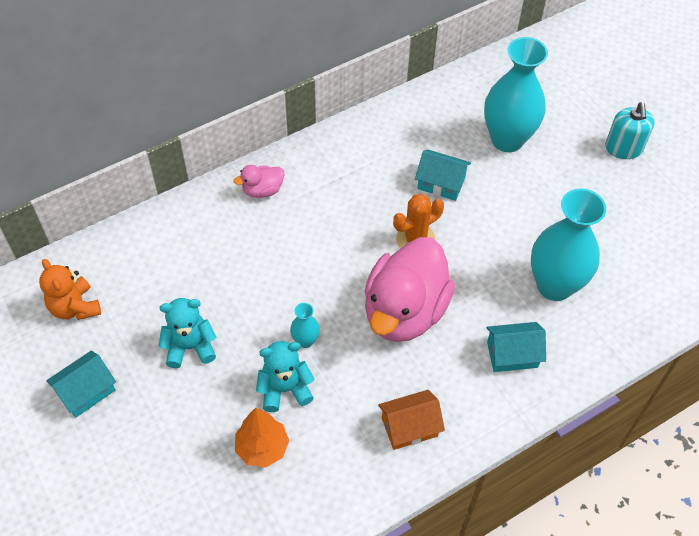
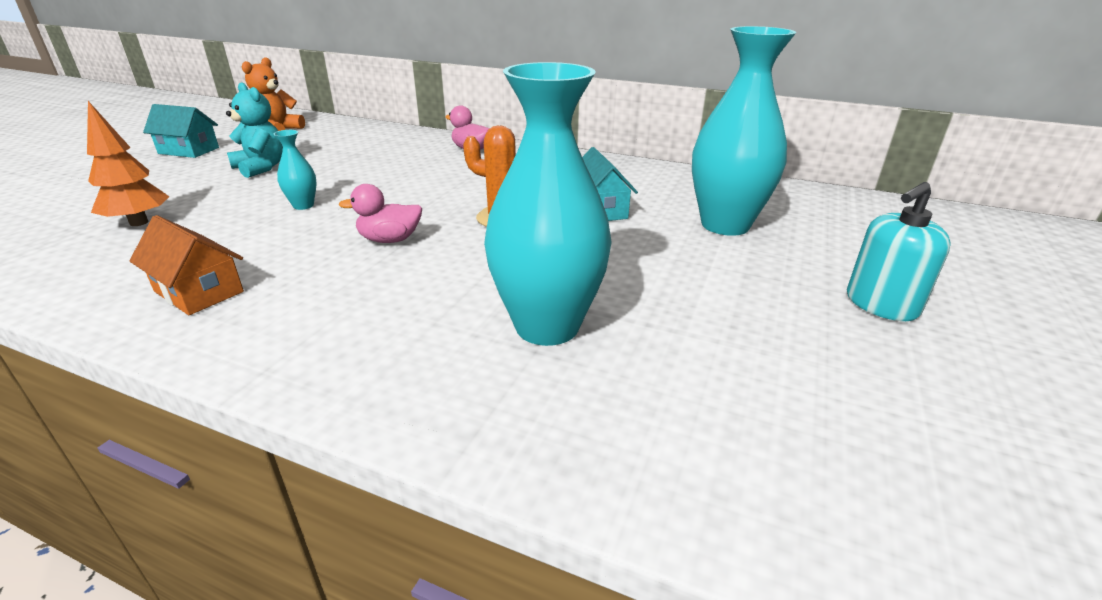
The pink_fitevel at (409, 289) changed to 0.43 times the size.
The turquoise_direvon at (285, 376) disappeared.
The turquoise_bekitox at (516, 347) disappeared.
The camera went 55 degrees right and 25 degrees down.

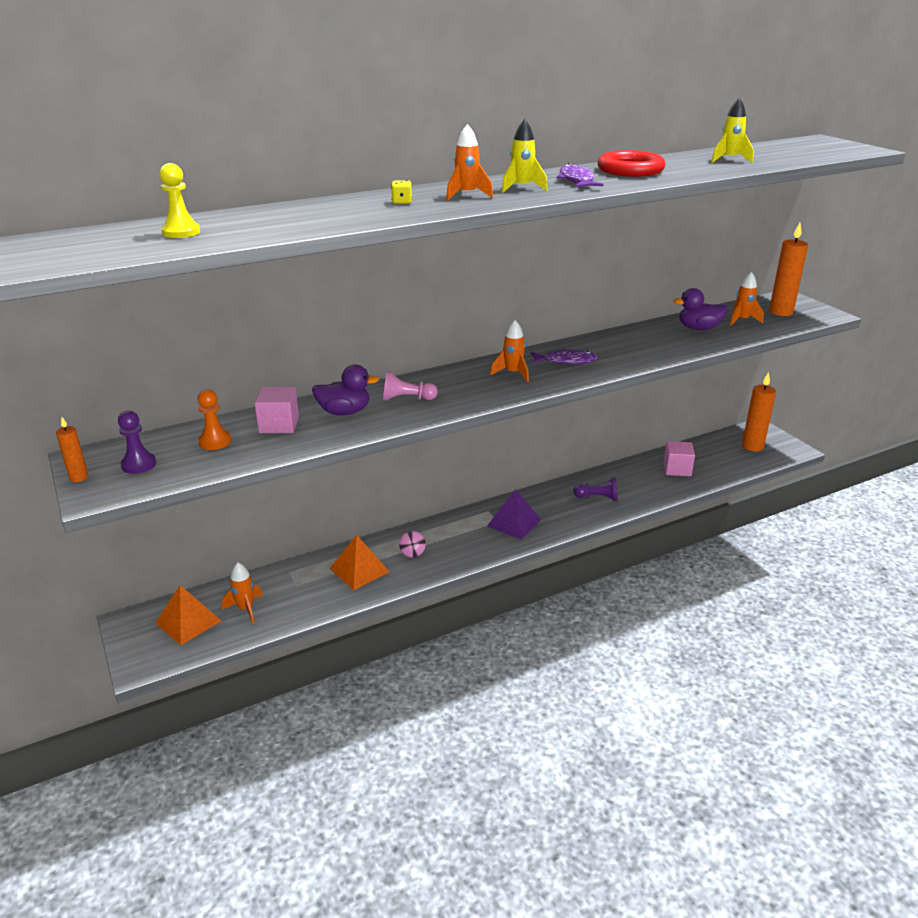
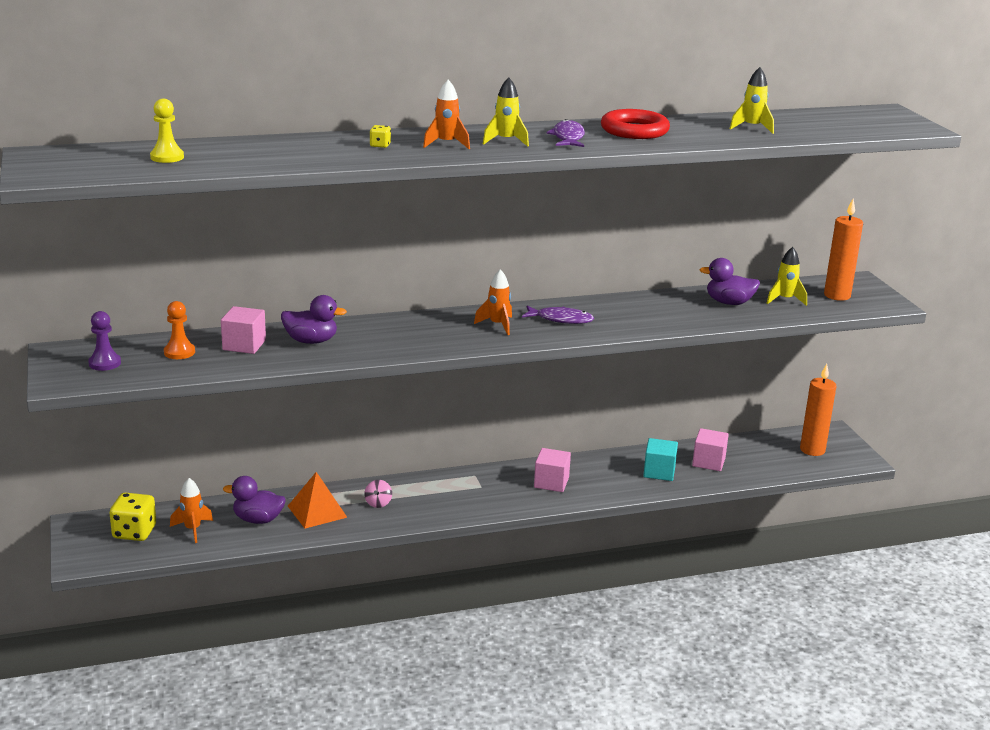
The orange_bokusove at (188, 615) was replaced by the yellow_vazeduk at (133, 517).
The purple_fitevel at (254, 500) appeared.
The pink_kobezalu at (552, 470) appeared.
The turquoise_kobezalu at (660, 459) appeared.
The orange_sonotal at (747, 299) became the yellow_sonotal at (787, 276).
The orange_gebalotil at (72, 449) disappeared.
The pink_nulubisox at (410, 386) disappeared.
The purple_bokusove at (514, 514) disappeared.
The purple_nulubisox at (595, 489) disappeared.
The camera went 10 degrees right and 5 degrees down.

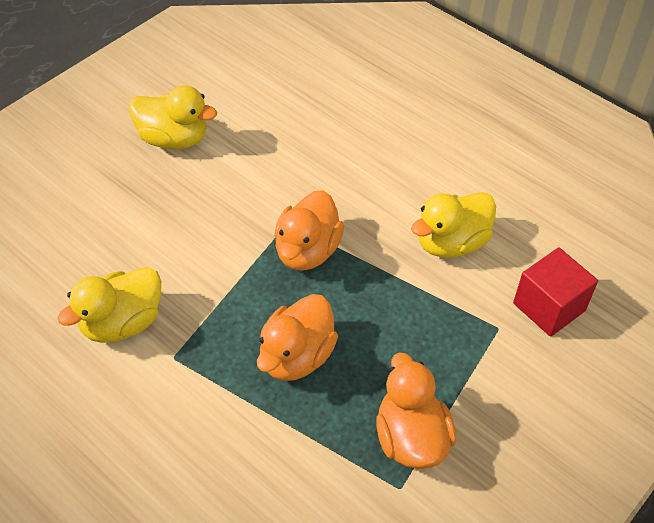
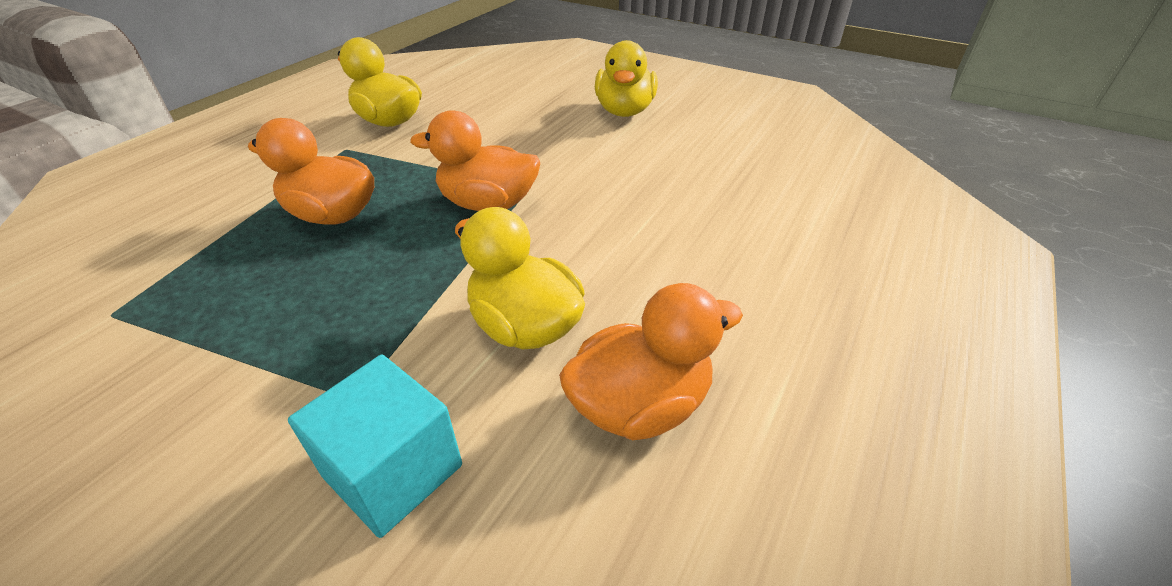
The red_kobezalu at (555, 292) became the turquoise_kobezalu at (375, 446).
The orange_fitevel moved from (416, 410) to (651, 361).
The camera went 80 degrees right and 10 degrees down.

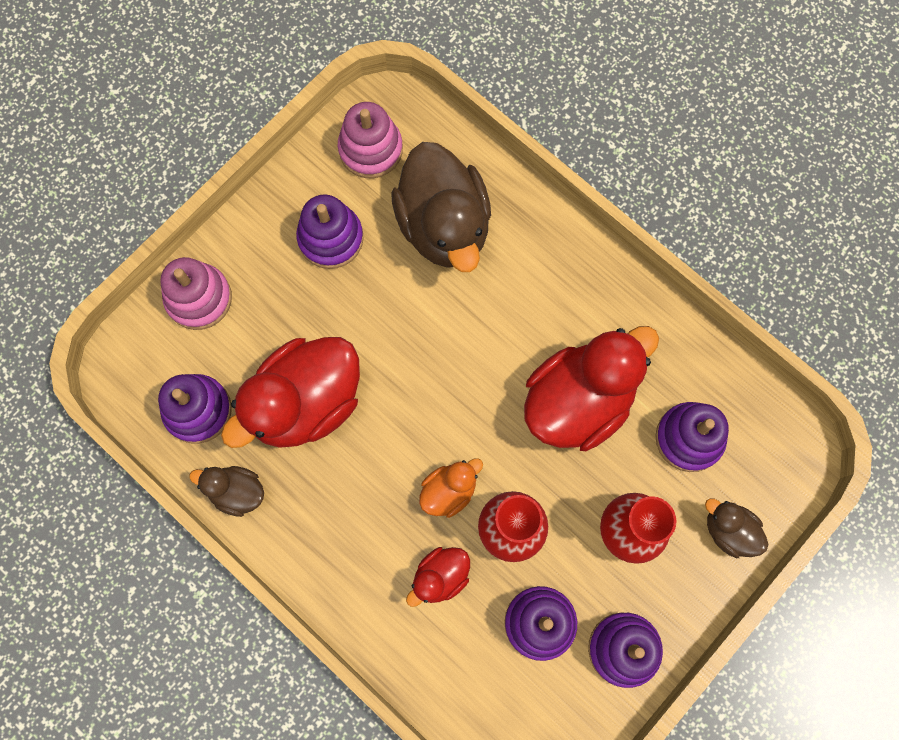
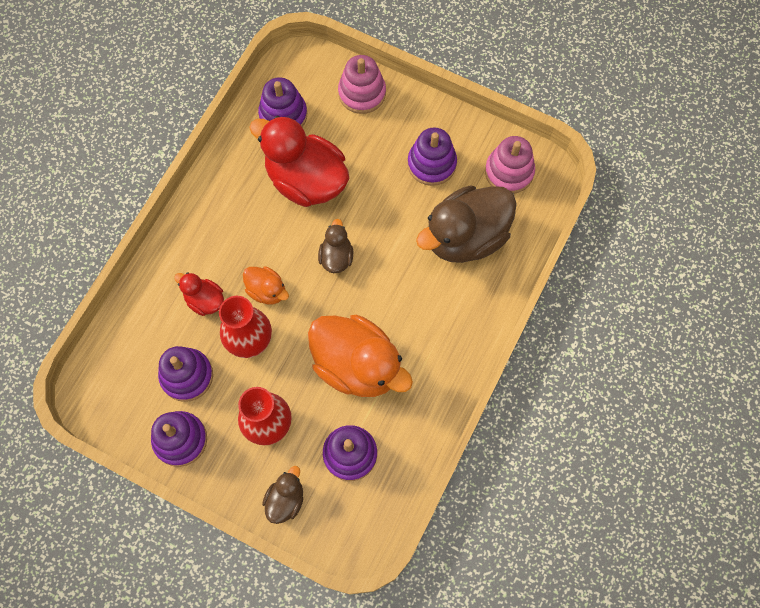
The red_fitevel at (591, 388) became the orange_fitevel at (360, 356).
The brown_fitevel moved from (226, 491) to (335, 246).
The camera went 75 degrees right and 5 degrees down.

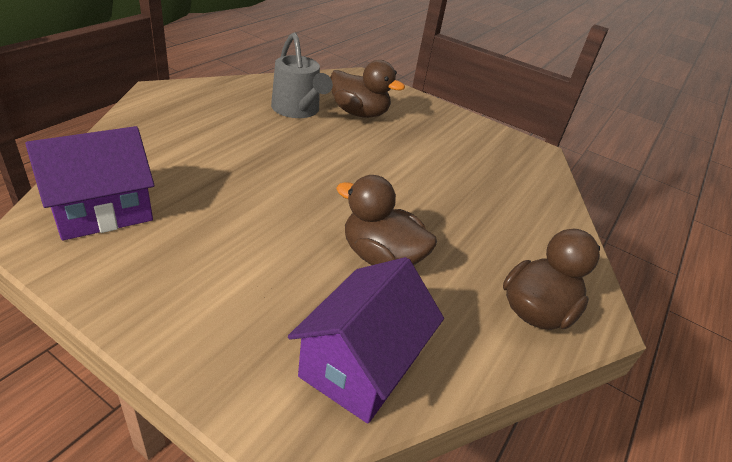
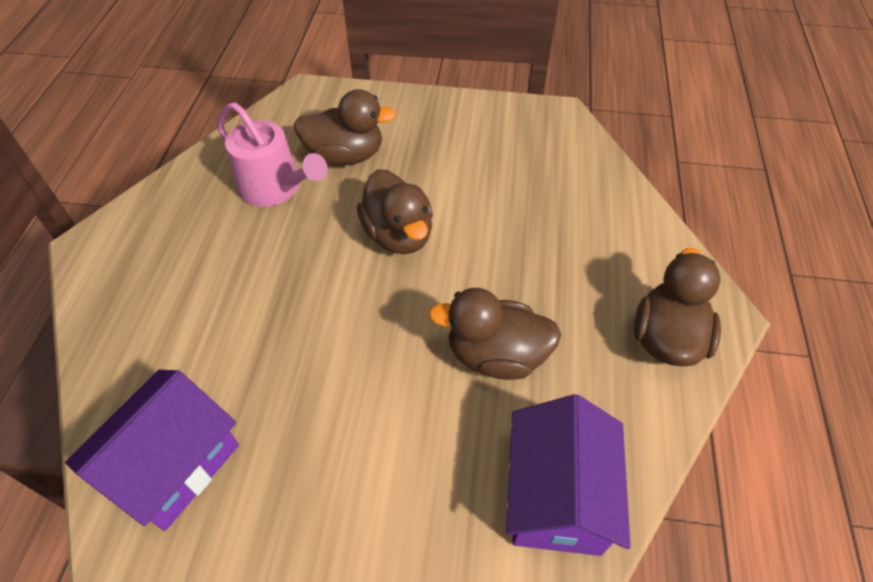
The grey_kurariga at (302, 75) became the pink_kurariga at (272, 154).
The brown_fitevel at (395, 211) appeared.
The camera went 20 degrees left and 15 degrees up.

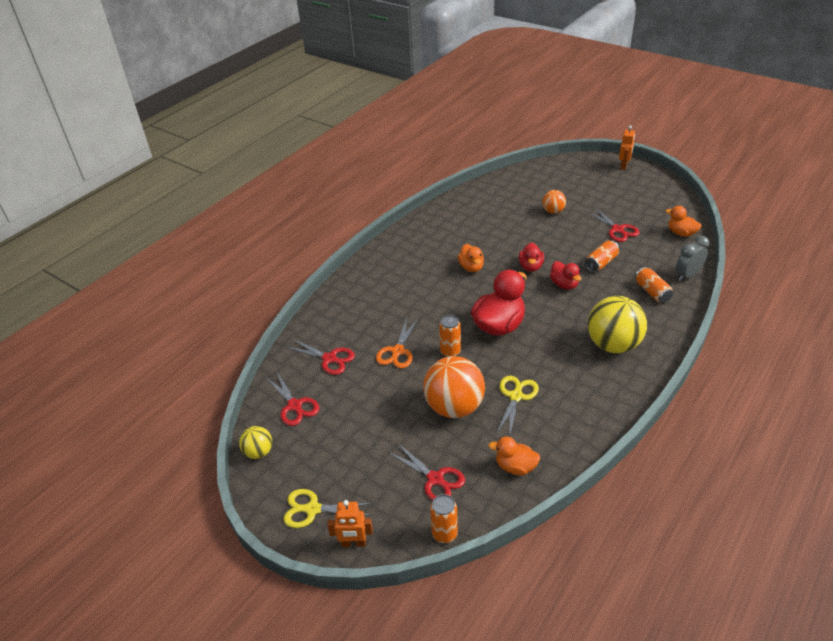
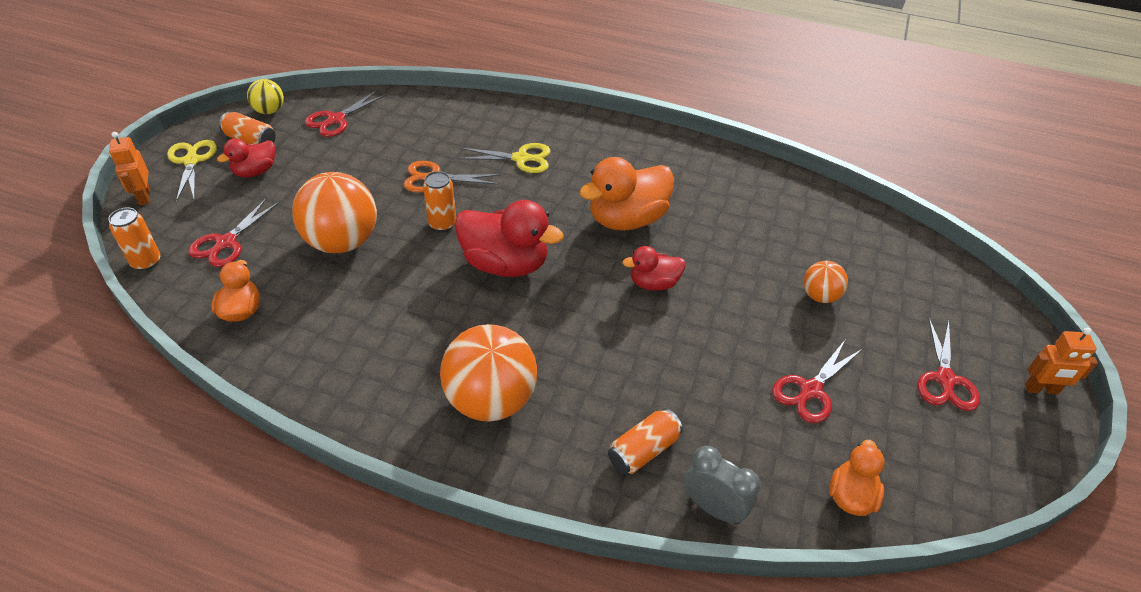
The red_fitevel moved from (565, 275) to (246, 158).
The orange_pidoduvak moved from (602, 256) to (247, 128).
The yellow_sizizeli at (617, 324) became the orange_sizizeli at (488, 373).
The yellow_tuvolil moved from (517, 405) to (504, 158).
The orange_fitevel at (471, 258) changed to 1.78 times the size.
The red_tuvolil moved from (320, 357) to (949, 364).
The camera went 70 degrees right and 5 degrees up.

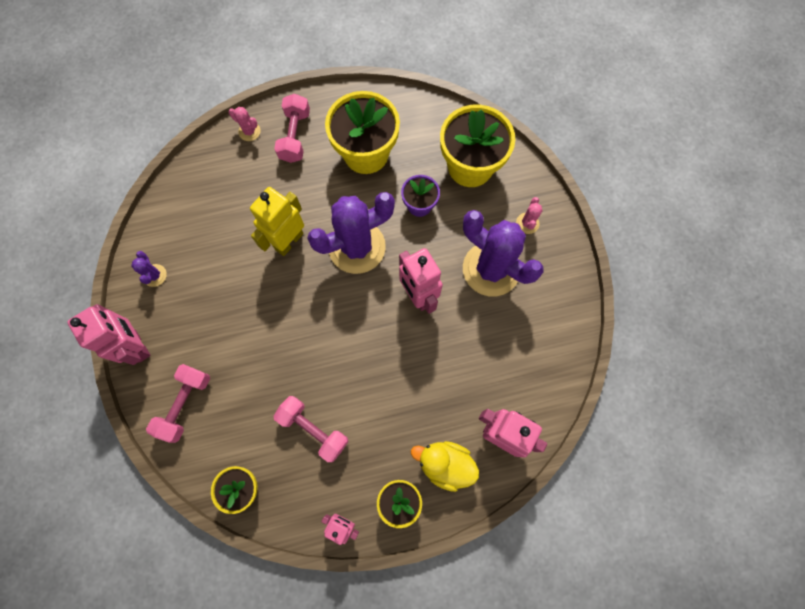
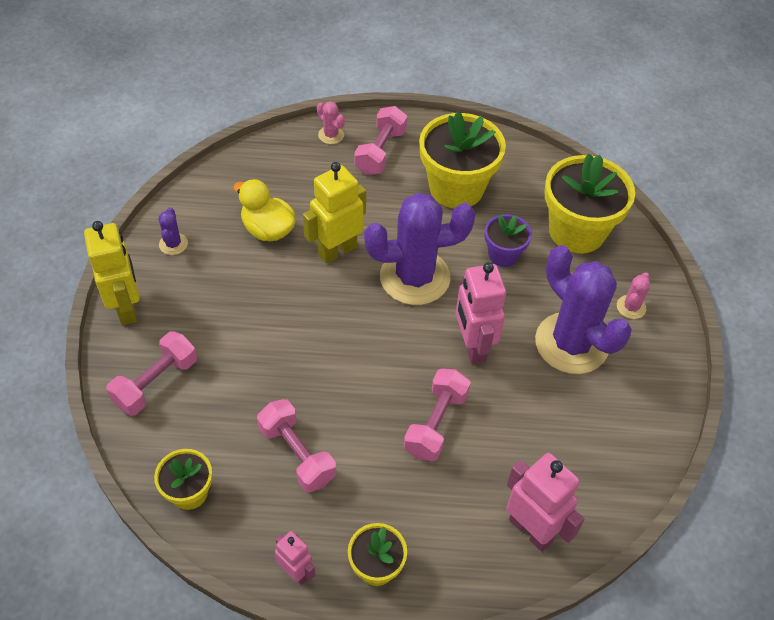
The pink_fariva at (109, 334) became the yellow_fariva at (111, 273).
The yellow_fitevel moved from (445, 466) to (264, 210).
The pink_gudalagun at (437, 415) appeared.
The camera went 15 degrees right and 20 degrees down.

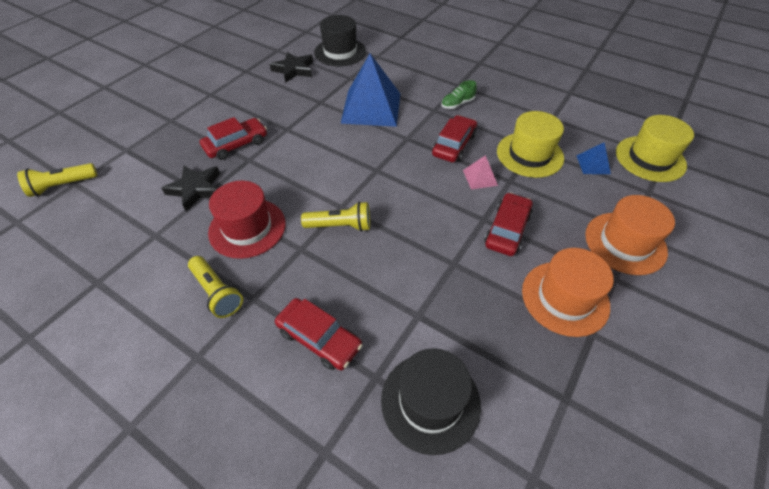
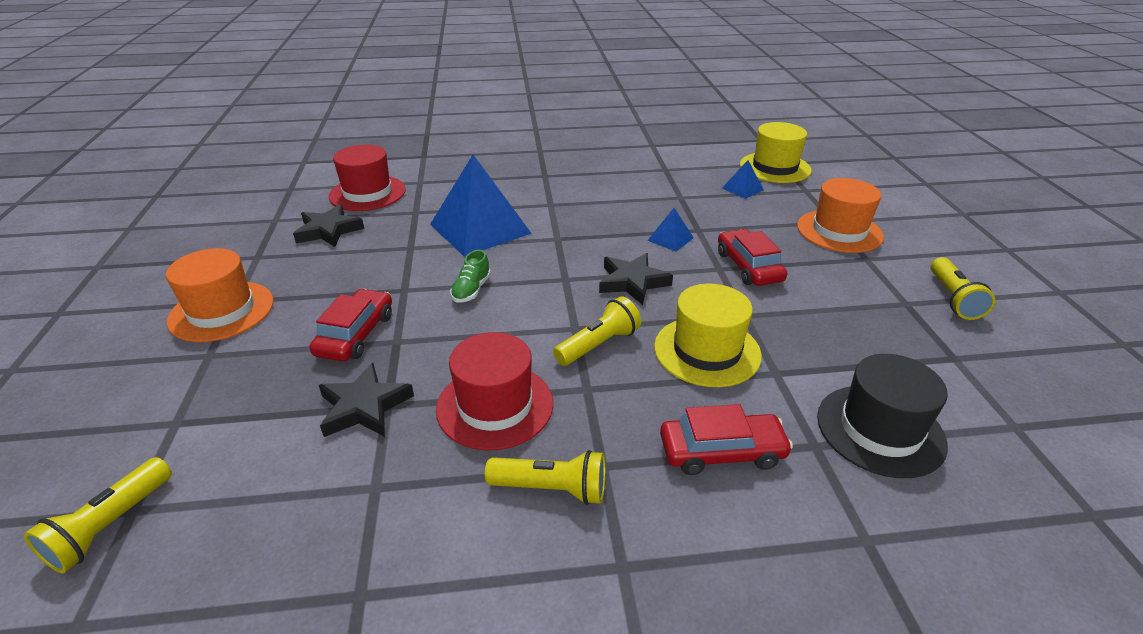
The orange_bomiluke moved from (568, 292) to (220, 295).
The black_bomiluke at (340, 40) became the red_bomiluke at (367, 178).
The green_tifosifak moved from (459, 94) to (470, 276).
The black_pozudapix at (636, 279) appeared.
The pink_bokusove at (480, 172) became the blue_bokusove at (670, 230).
The yellow_bomiluke moved from (530, 144) to (708, 335).
The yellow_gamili at (963, 288) appeared.
The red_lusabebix at (454, 138) disappeared.
The camera went 40 degrees left and 15 degrees down.

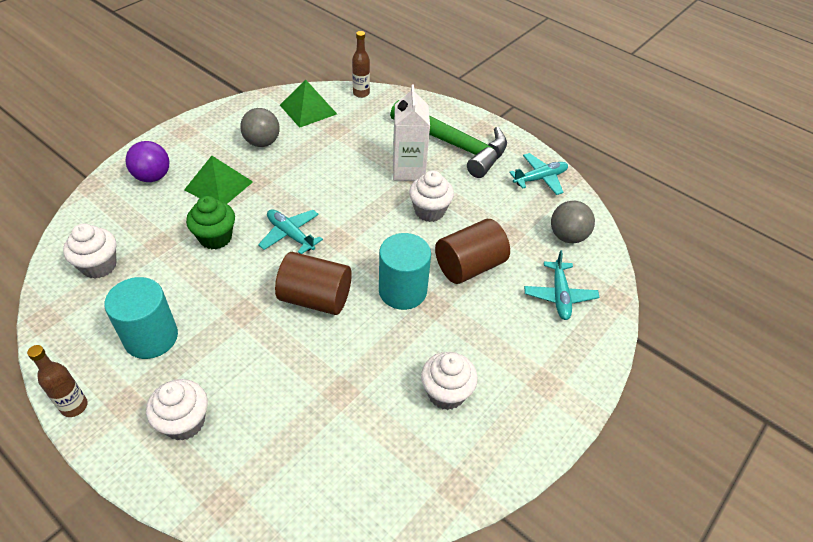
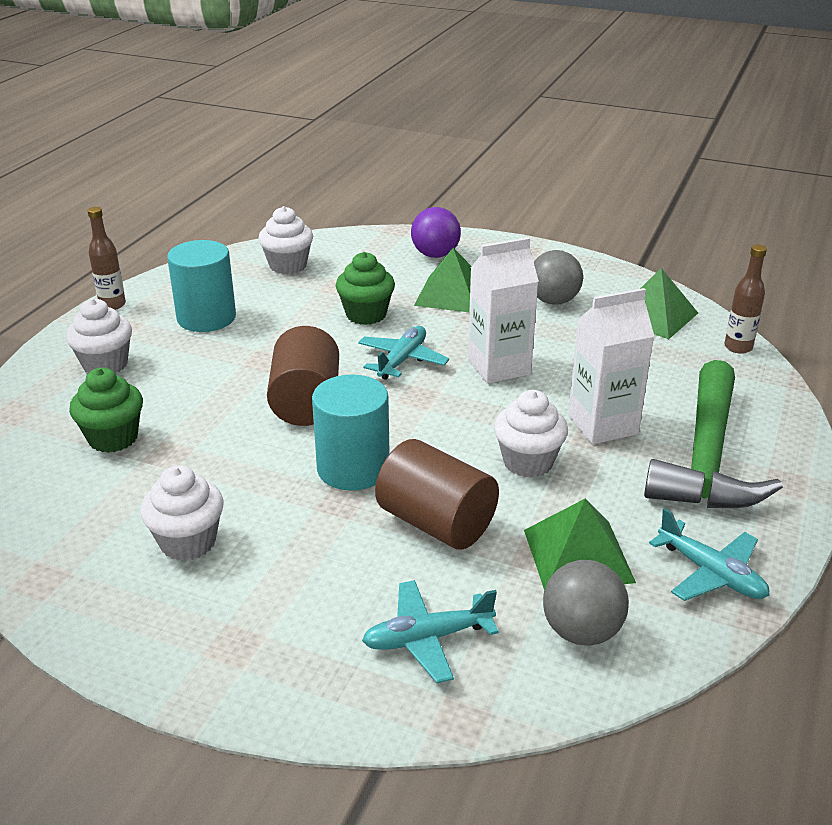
The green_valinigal at (106, 410) appeared.
The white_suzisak at (503, 310) appeared.
The green_bokusove at (580, 544) appeared.
The camera went 75 degrees right and 15 degrees down.

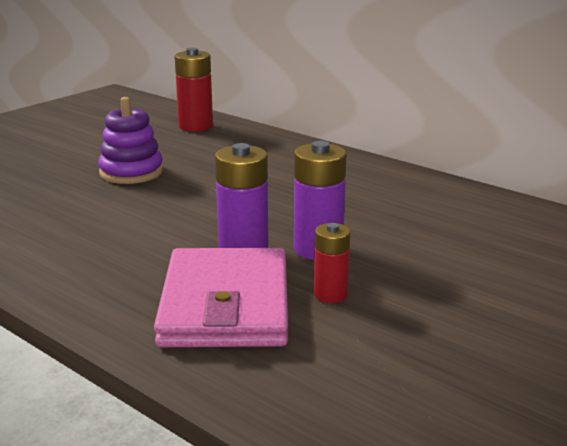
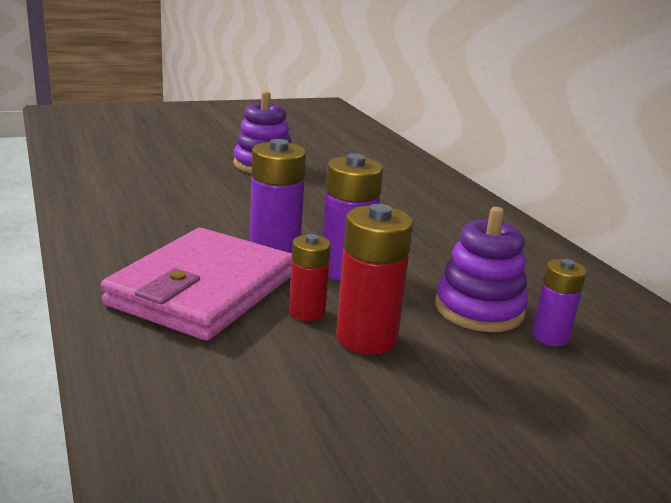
The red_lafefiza moved from (194, 90) to (374, 279).
The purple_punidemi at (481, 269) appeared.
The purple_lafefiza at (559, 302) appeared.
The camera went 25 degrees right and 0 degrees up.

